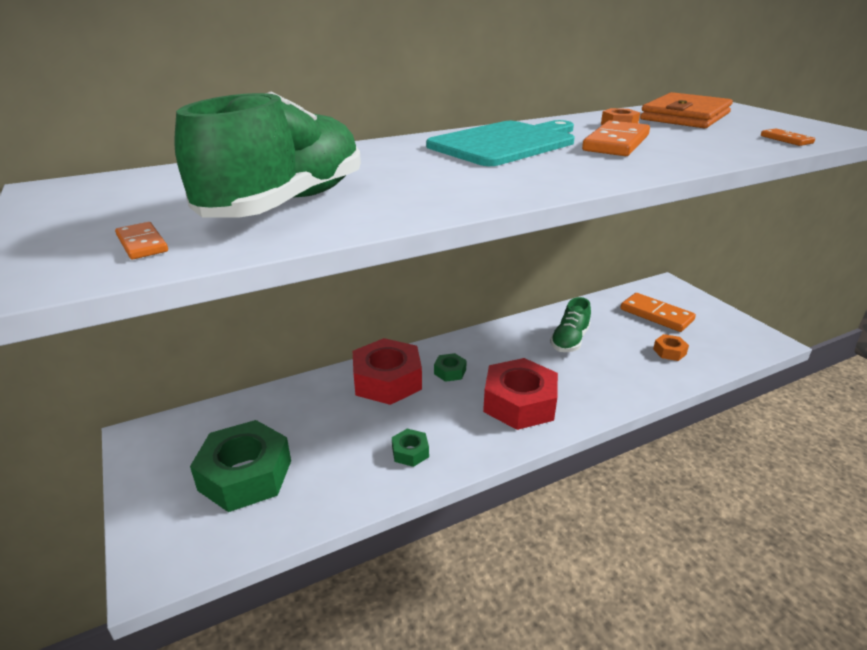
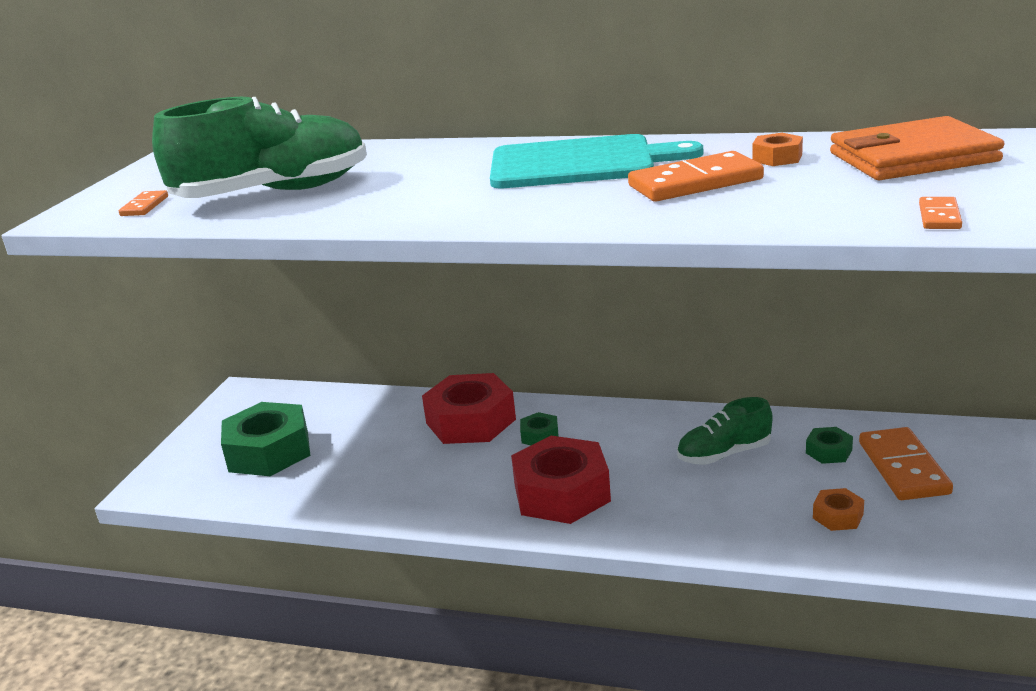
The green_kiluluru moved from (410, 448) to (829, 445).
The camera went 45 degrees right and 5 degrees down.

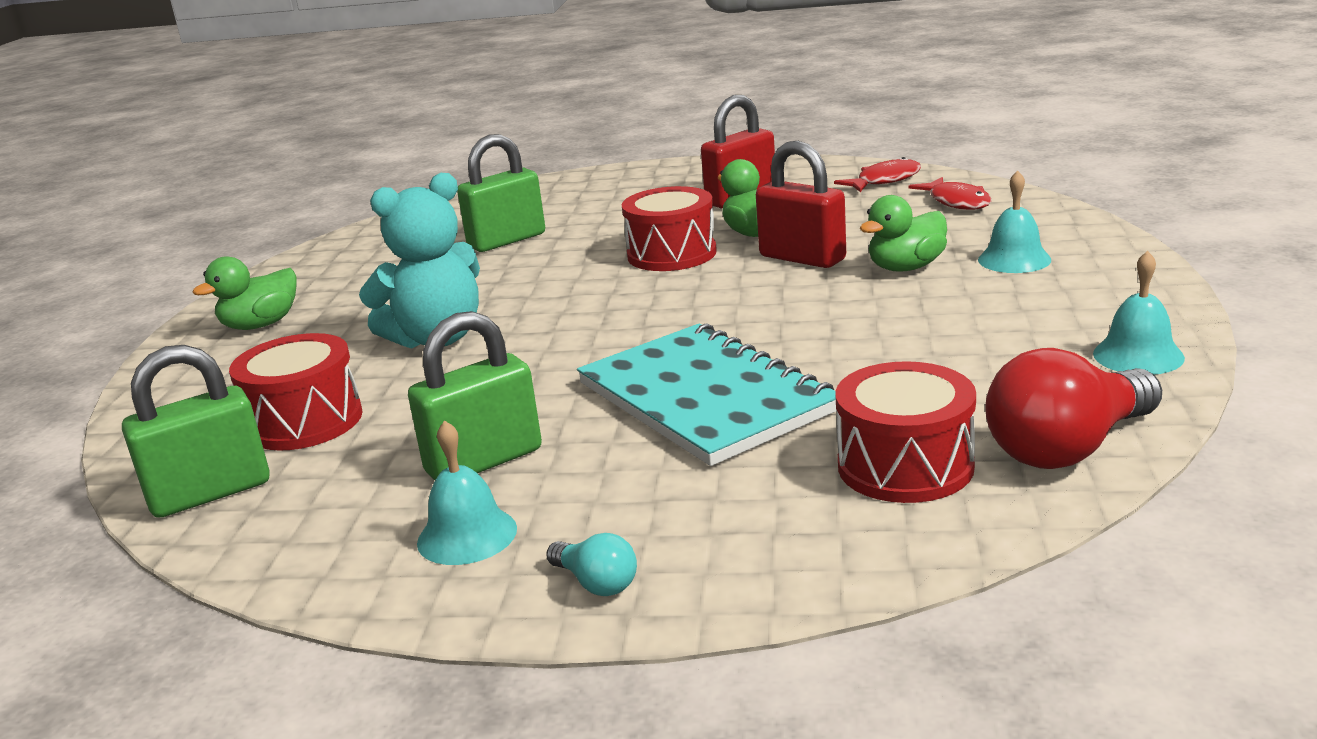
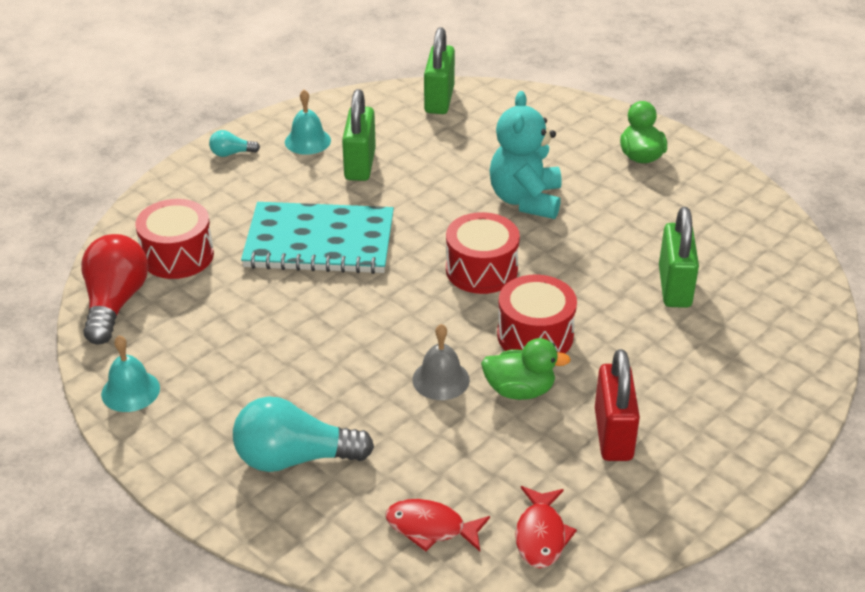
The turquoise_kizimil at (1014, 221) was replaced by the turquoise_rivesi at (303, 434).
The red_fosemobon at (801, 204) was replaced by the grey_kizimil at (441, 362).
The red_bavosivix moved from (296, 392) to (483, 253).
The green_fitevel at (903, 233) disappeared.
The camera went 125 degrees right and 15 degrees up.

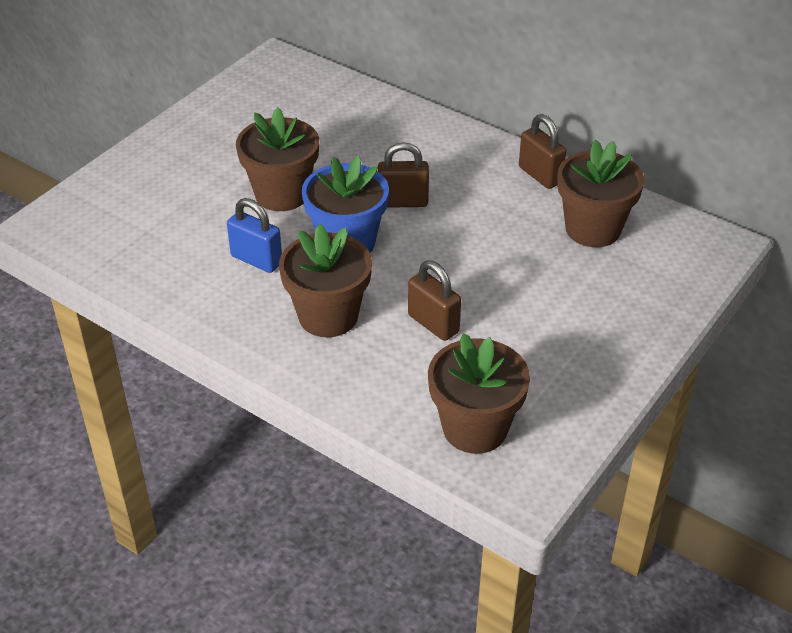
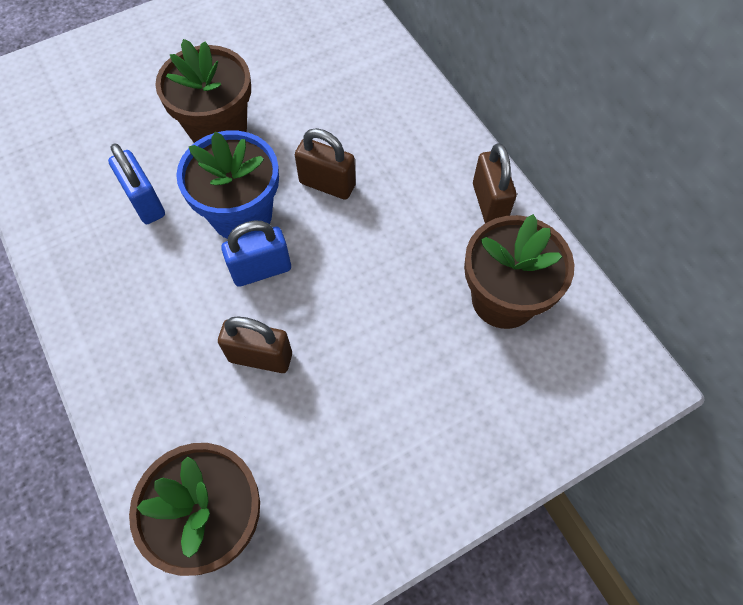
The brown_fosemobon at (434, 300) turned 60 degrees counterclockwise.
The blue_fosemobon at (256, 253) appeared.
The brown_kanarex at (325, 280) disappeared.
The camera went 25 degrees right and 20 degrees up.

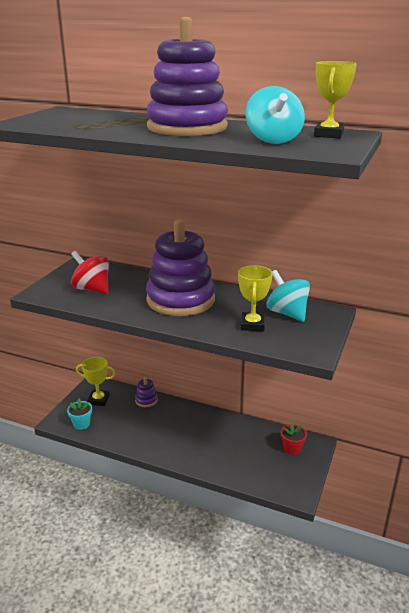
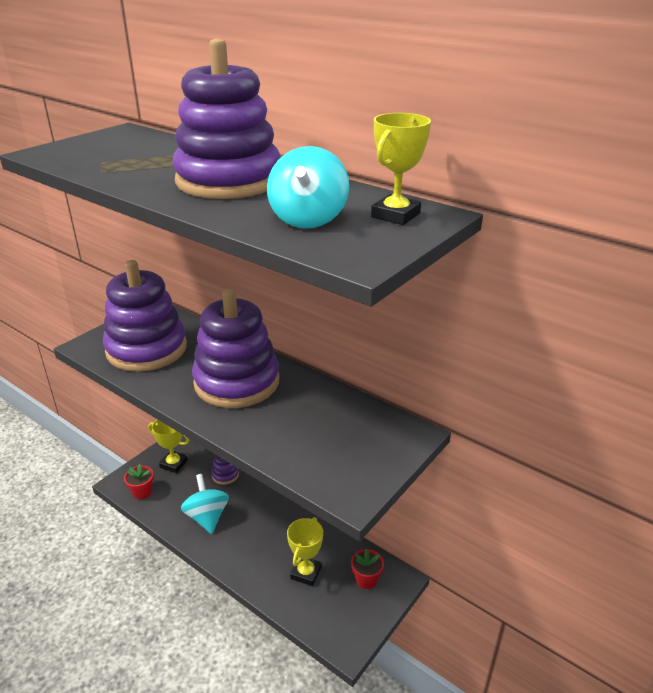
The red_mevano at (90, 272) was replaced by the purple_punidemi at (145, 316).
The turquoise_kanarex at (79, 414) became the red_kanarex at (139, 481).
The turquoise_mevano moved from (288, 296) to (205, 504).
The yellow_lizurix moved from (255, 298) to (305, 551).
The camera went 15 degrees right and 5 degrees up.

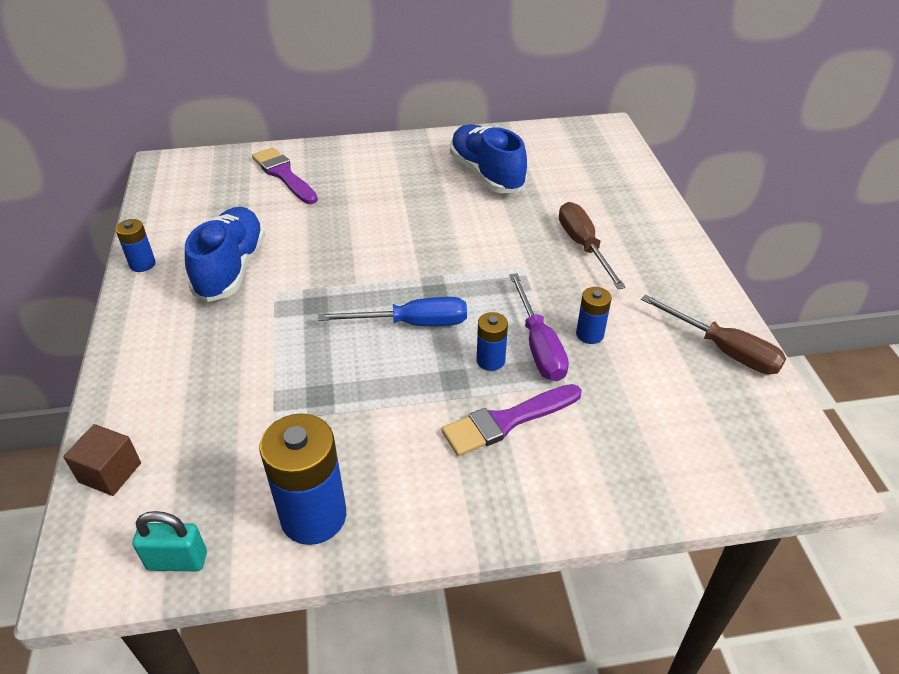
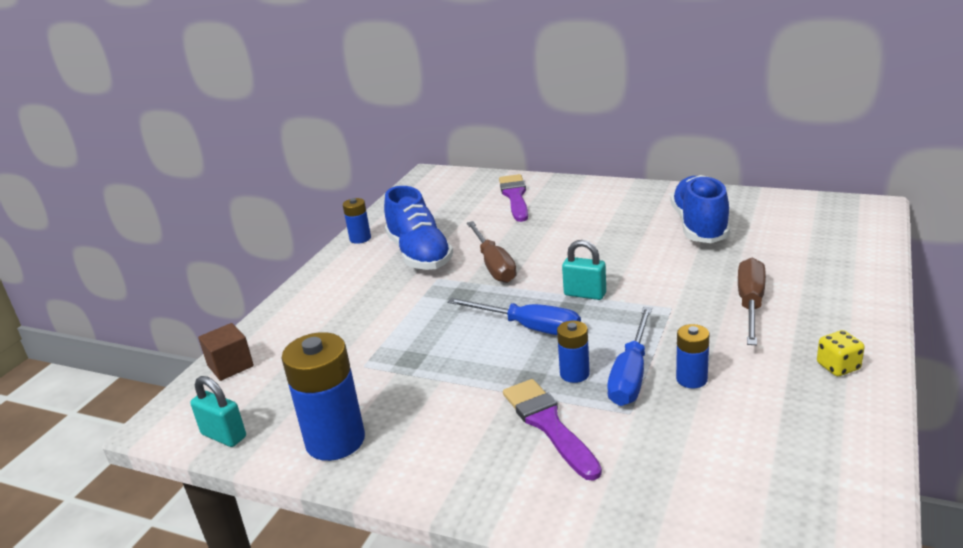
The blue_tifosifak at (225, 254) turned 120 degrees clockwise.
The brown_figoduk moved from (713, 334) to (492, 252).
The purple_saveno at (512, 420) turned 60 degrees clockwise.
The turquoise_fosemobon at (584, 270) appeared.
The purple_figoduk at (539, 327) became the blue_figoduk at (629, 356).
The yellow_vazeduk at (841, 353) appeared.
The camera went 35 degrees right and 15 degrees down.

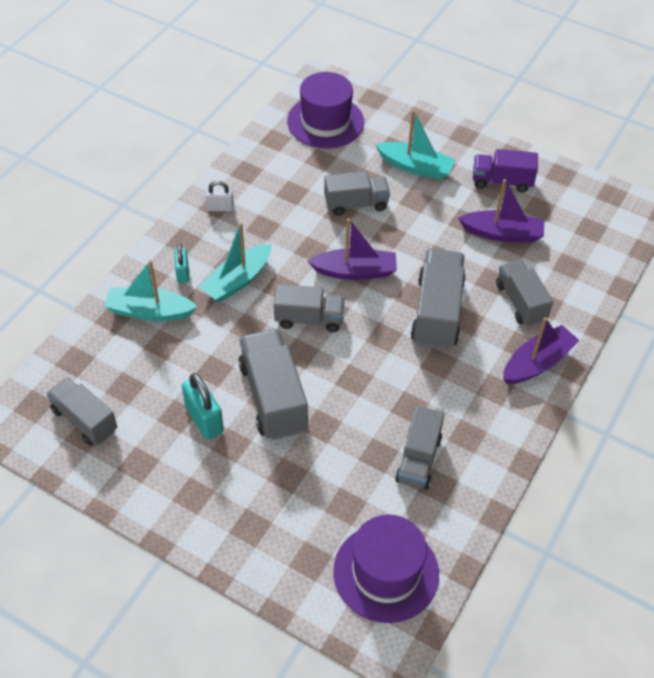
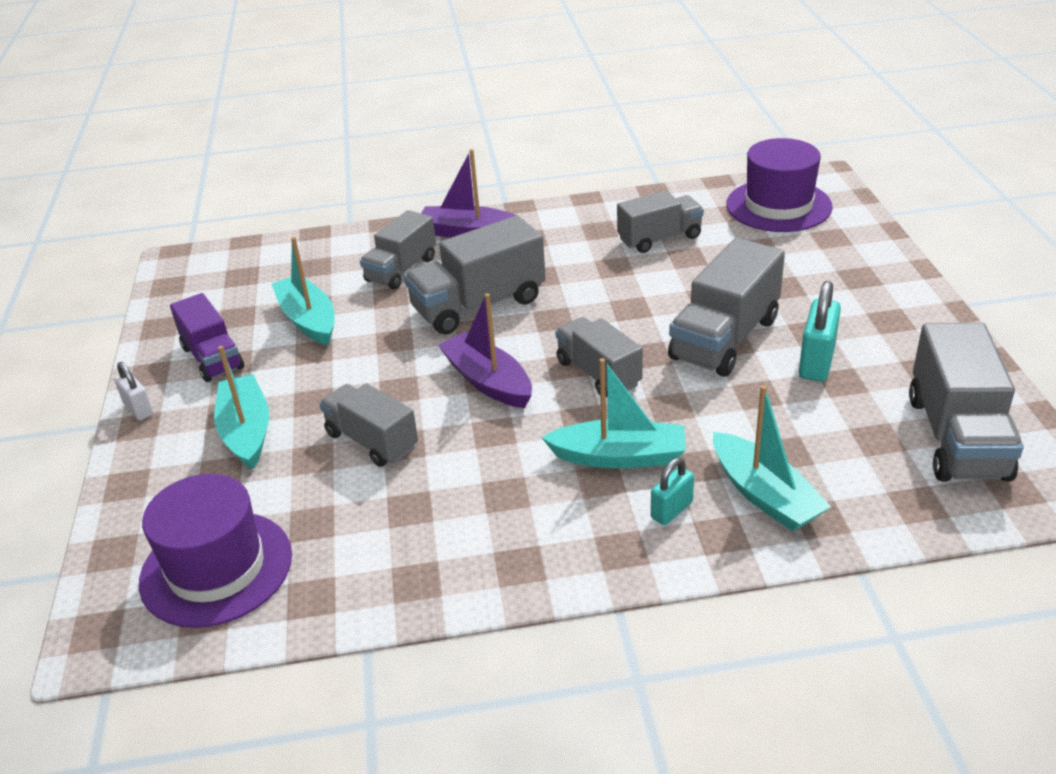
The white_fosemobon moved from (219, 196) to (133, 391).
The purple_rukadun at (501, 211) became the turquoise_rukadun at (303, 291).
The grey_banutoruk at (81, 411) changed to 1.51 times the size.
The camera went 125 degrees left and 15 degrees down.

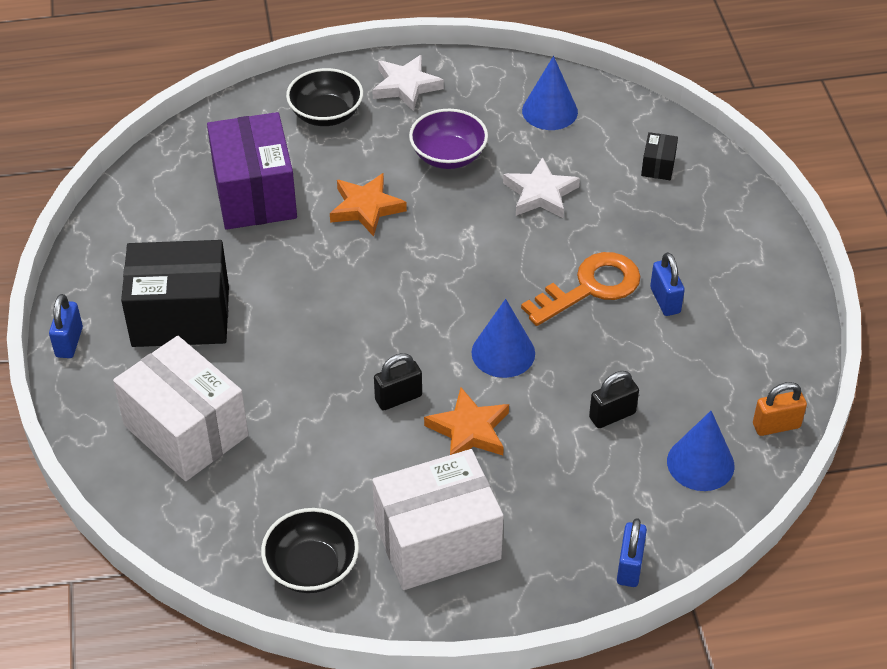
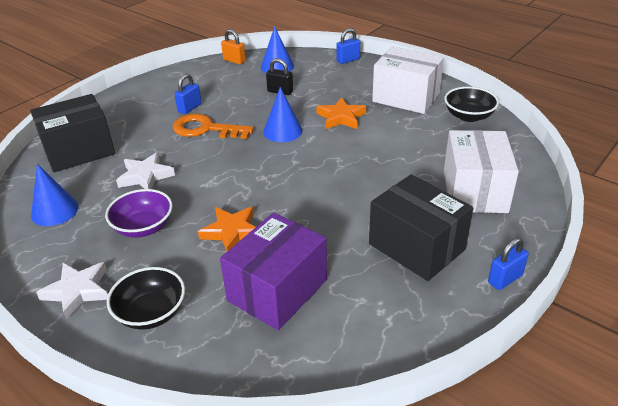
The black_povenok at (659, 156) changed to 2.37 times the size.
The black_fosemobon at (398, 382) disappeared.
The camera went 130 degrees left and 10 degrees down.

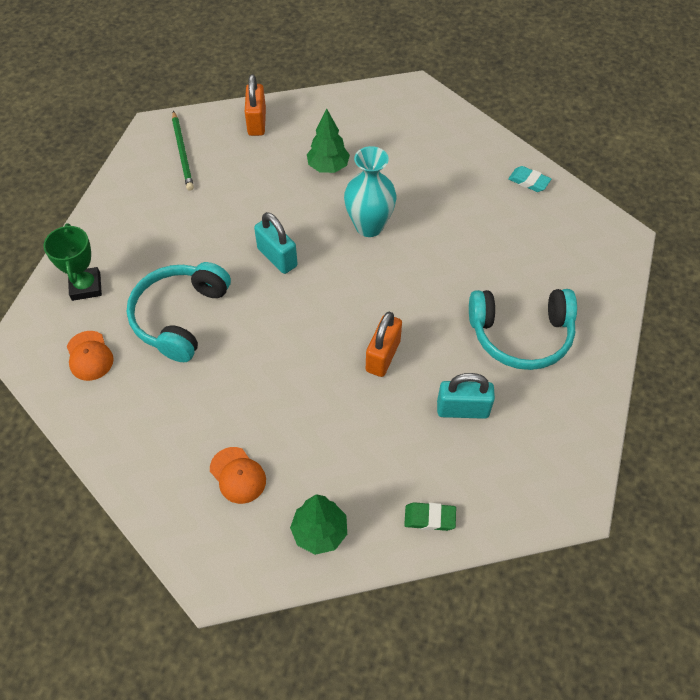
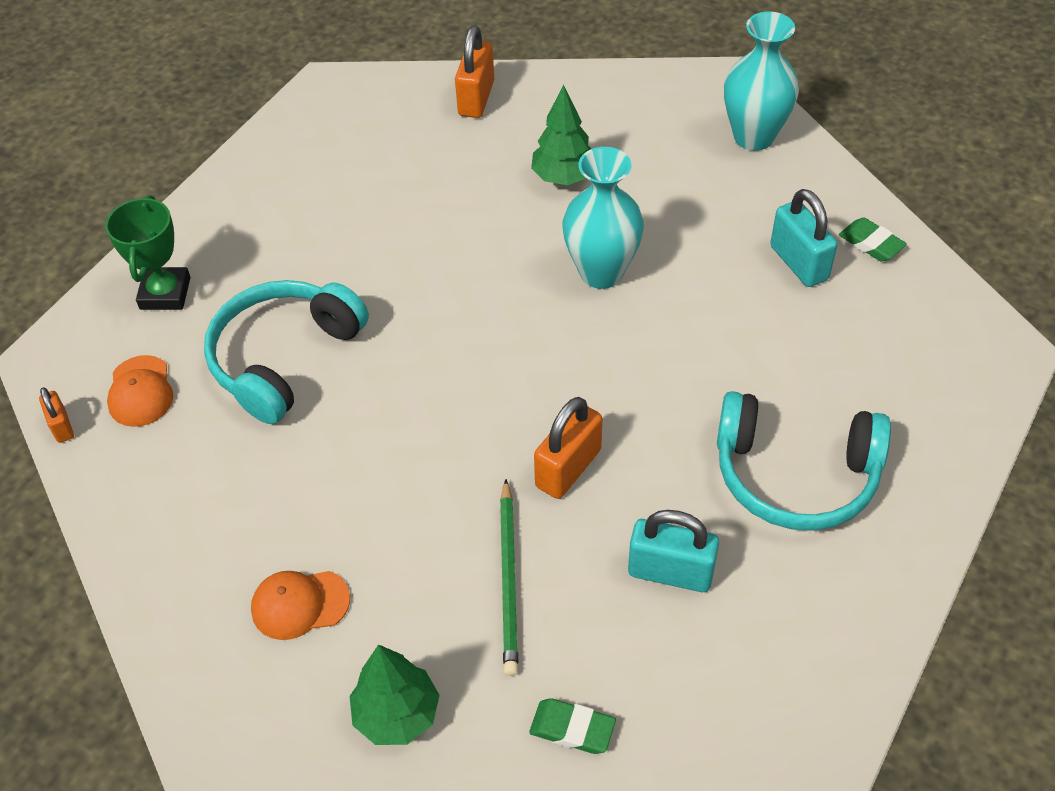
The orange_fosemobon at (56, 415) appeared.
The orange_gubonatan at (238, 475) turned 105 degrees clockwise.
The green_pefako moved from (183, 151) to (509, 577).
The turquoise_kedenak at (761, 81) appeared.
The turquoise_fosemobon moved from (275, 243) to (804, 238).
The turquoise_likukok at (529, 179) became the green_likukok at (873, 239).
The camera went 15 degrees right and 5 degrees down.

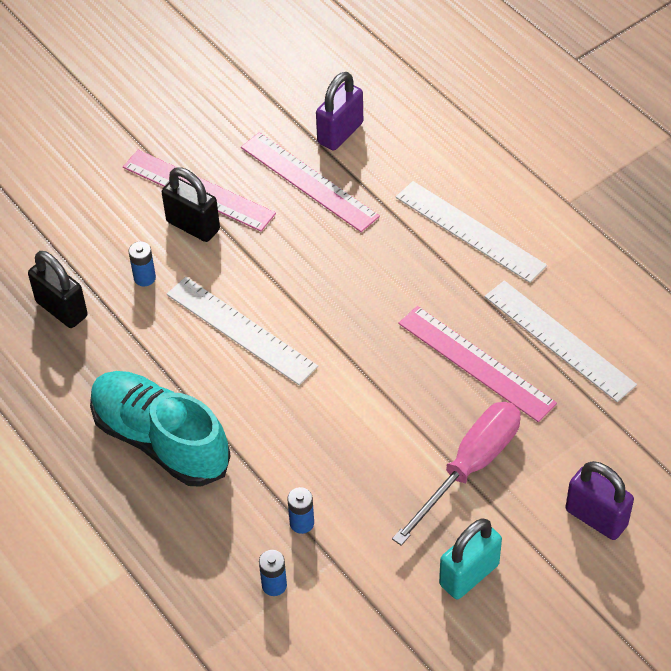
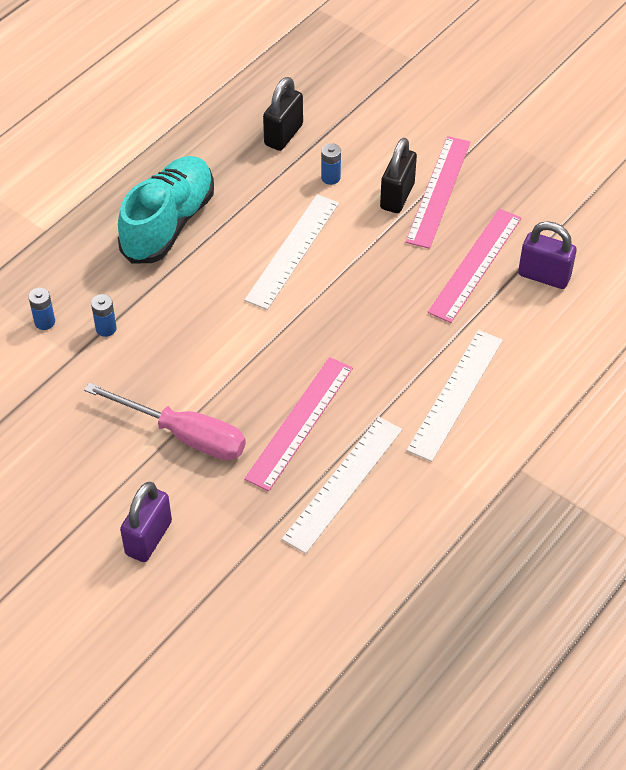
The turquoise_fosemobon at (470, 558) disappeared.
The camera went 75 degrees right and 0 degrees up.

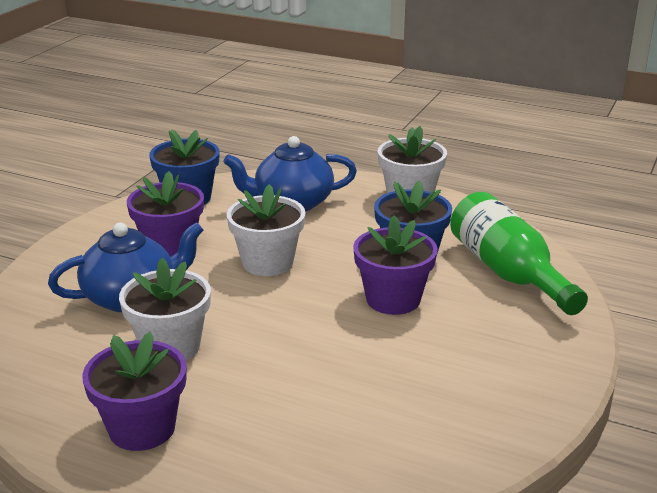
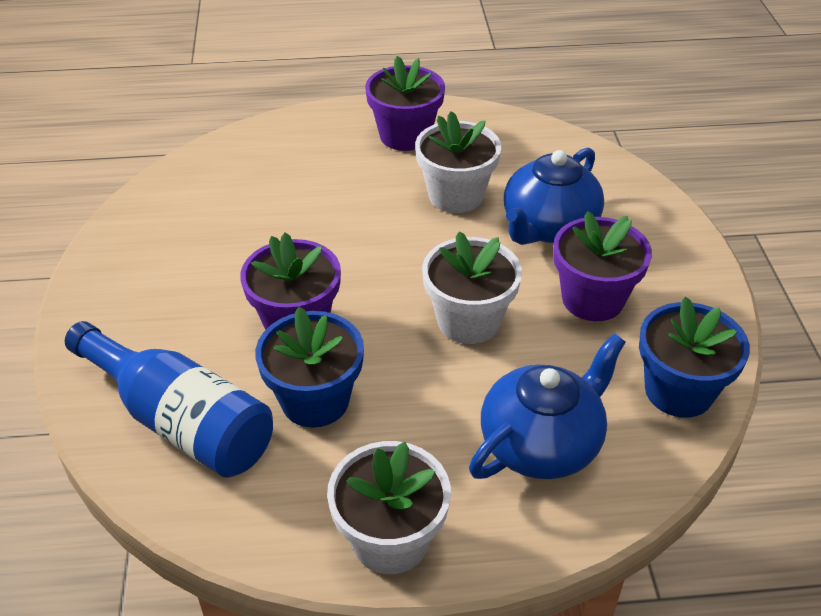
The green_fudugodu at (519, 253) became the blue_fudugodu at (169, 399).
The camera went 150 degrees right and 15 degrees up.

